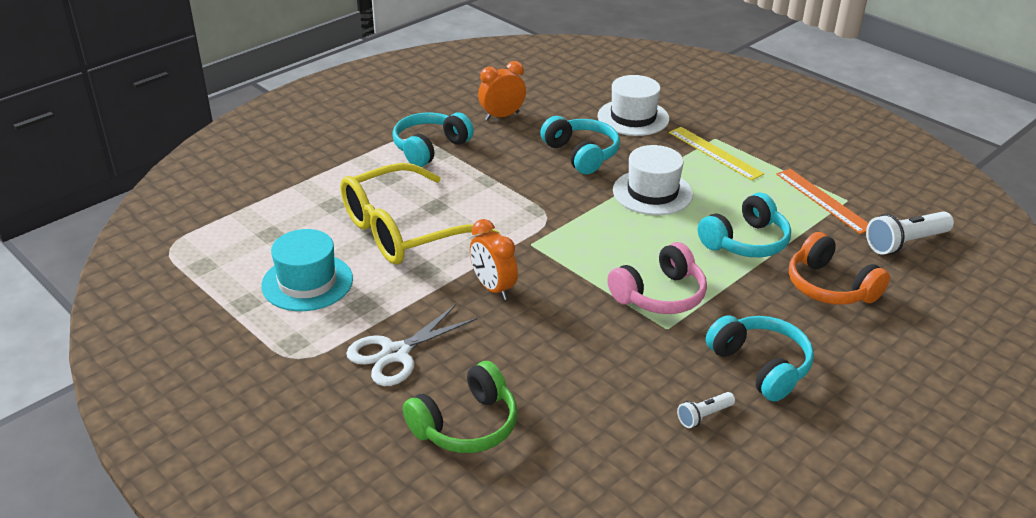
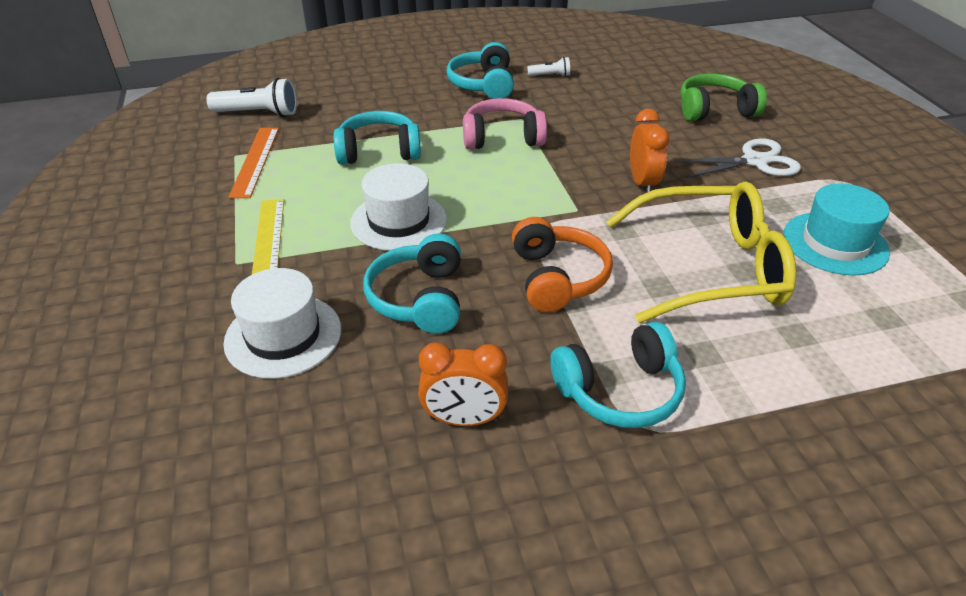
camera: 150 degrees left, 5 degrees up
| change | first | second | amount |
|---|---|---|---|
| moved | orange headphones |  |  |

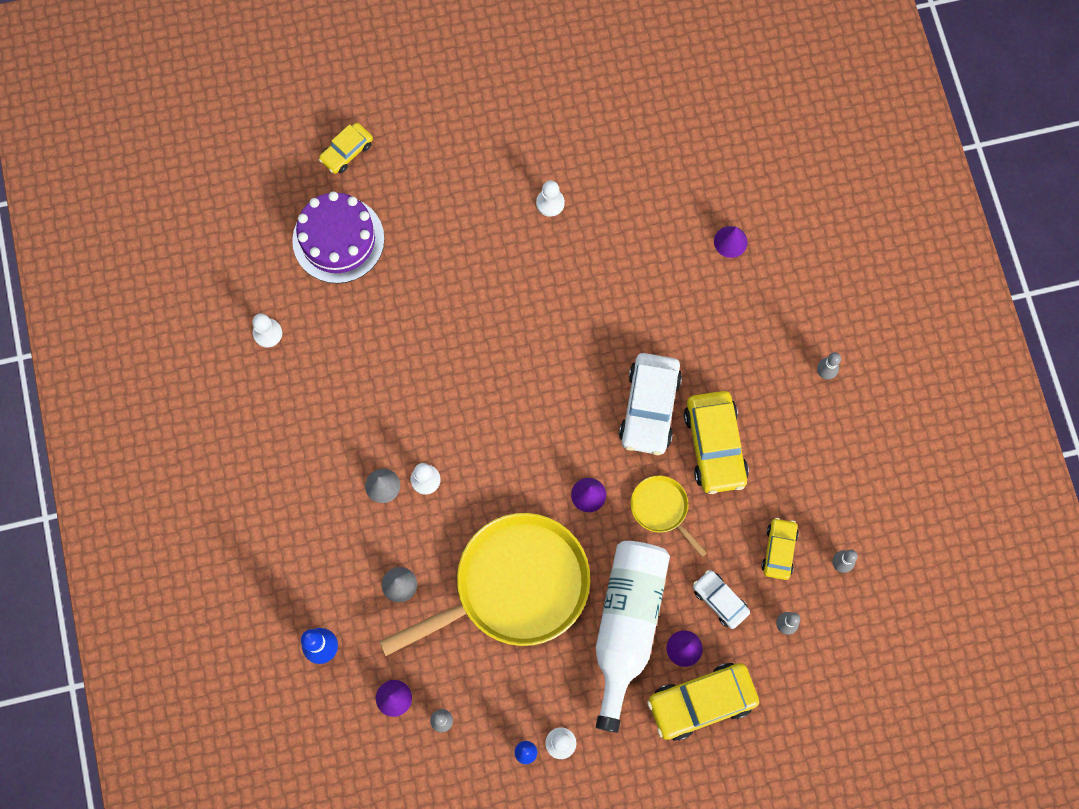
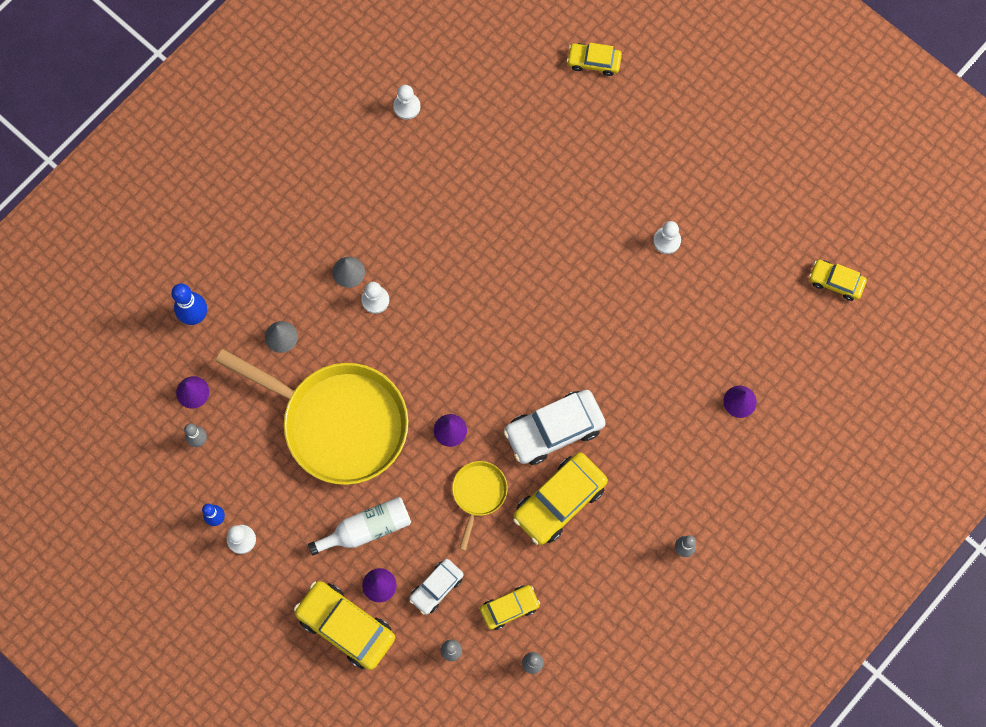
camera: 55 degrees right, 0 degrees up
| change | first | second | amount |
|---|---|---|---|
| removed | purple cake |  |  |
| resized | white bottle |  | x0.59 |
| turned | white car (2nd from left in the first image) | white car (1st from left) | 150 degrees counterclockwise |
| added |  | yellow car (5th from left) |  |

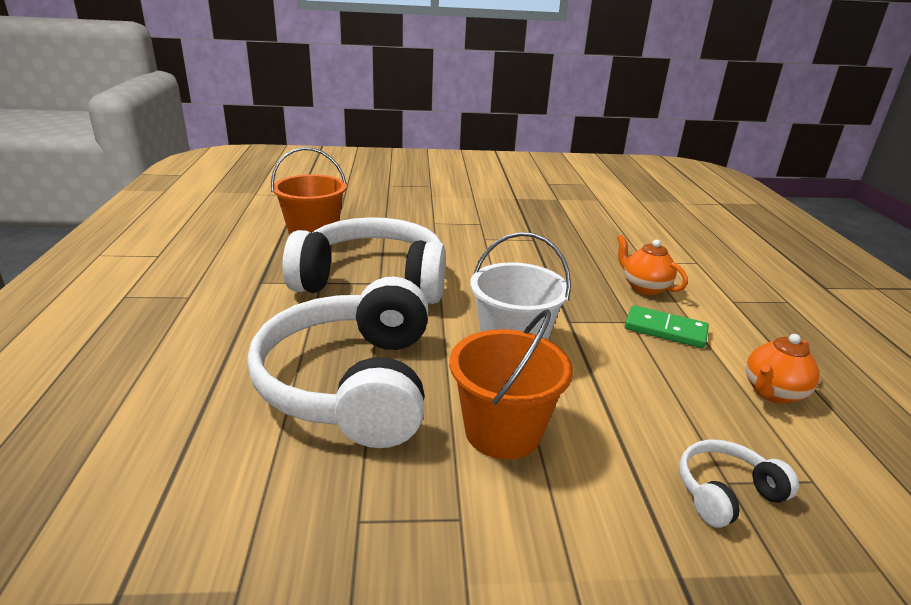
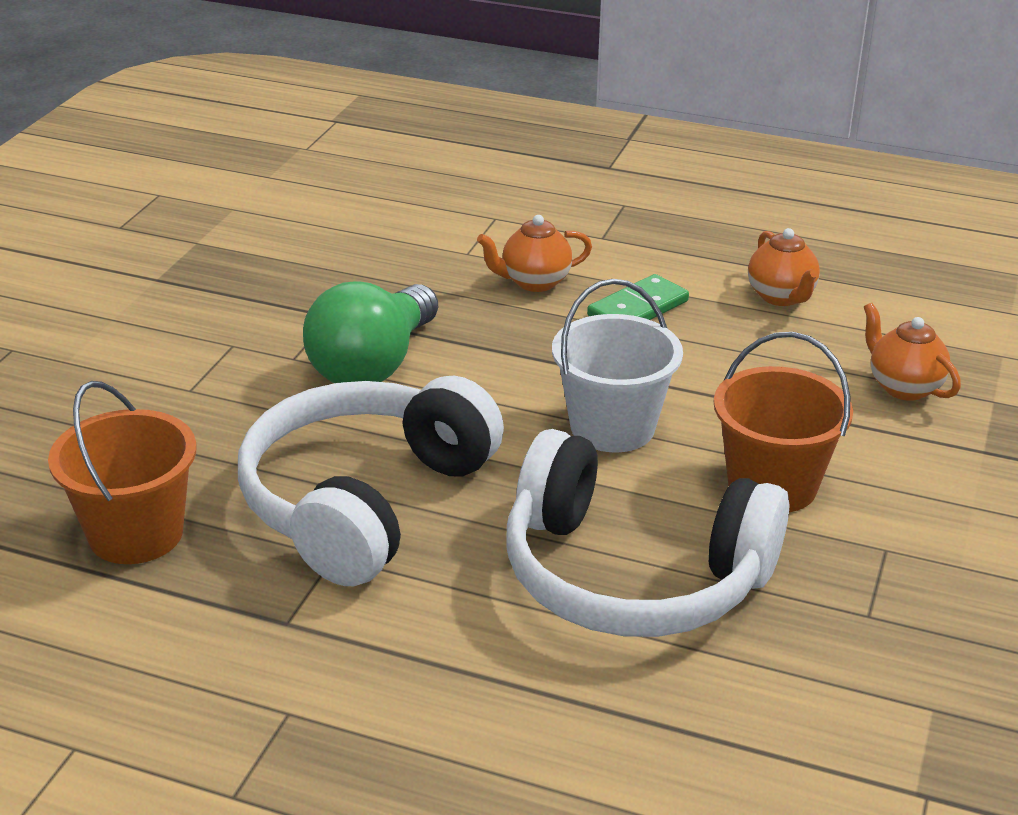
camera: 65 degrees left, 5 degrees up
| change | first | second | amount |
|---|---|---|---|
| replaced | white headphones (3rd from left) | orange teapot (3rd from left) |  |
| added |  | green light bulb |  |

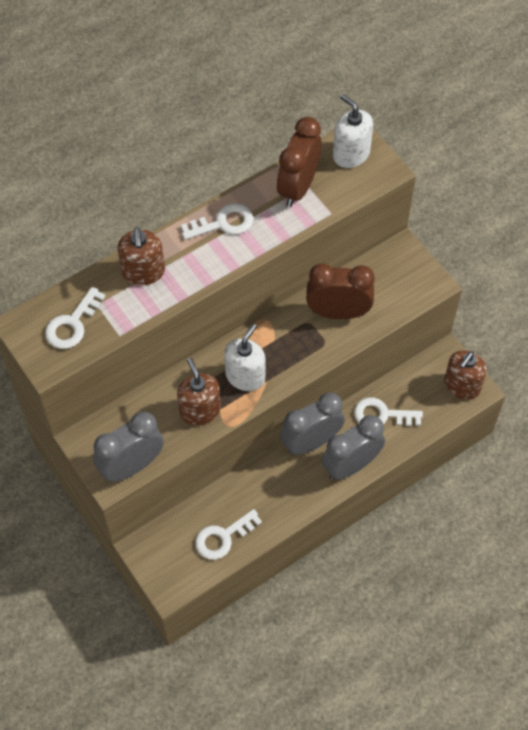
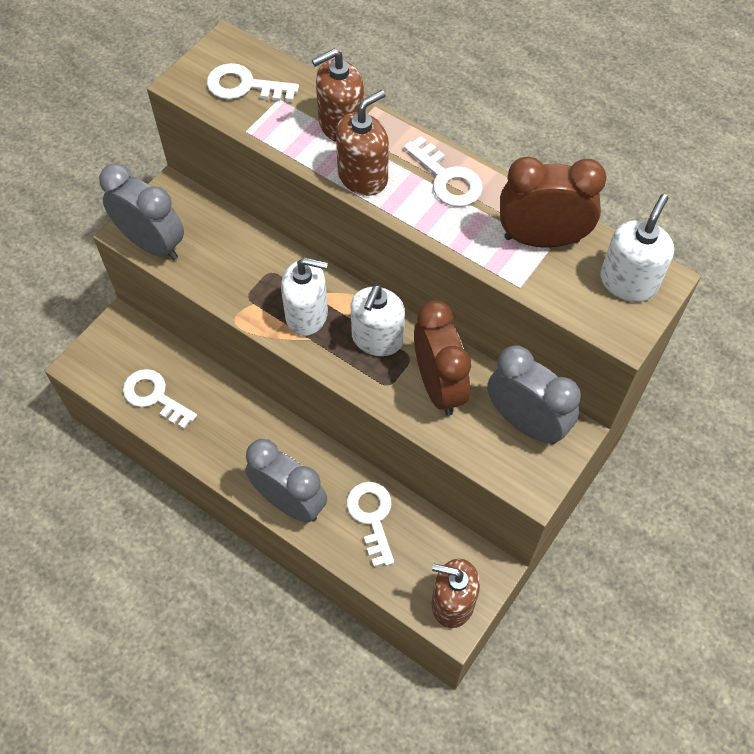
camera: 70 degrees right, 0 degrees up
| change | first | second | amount |
|---|---|---|---|
| moved | brown soap dispenser (2nd from left) |  |  |
| moved | grey clock (2nd from left in the first image) | grey clock (3rd from left) |  |
| added |  | white soap dispenser (2nd from left) |  |

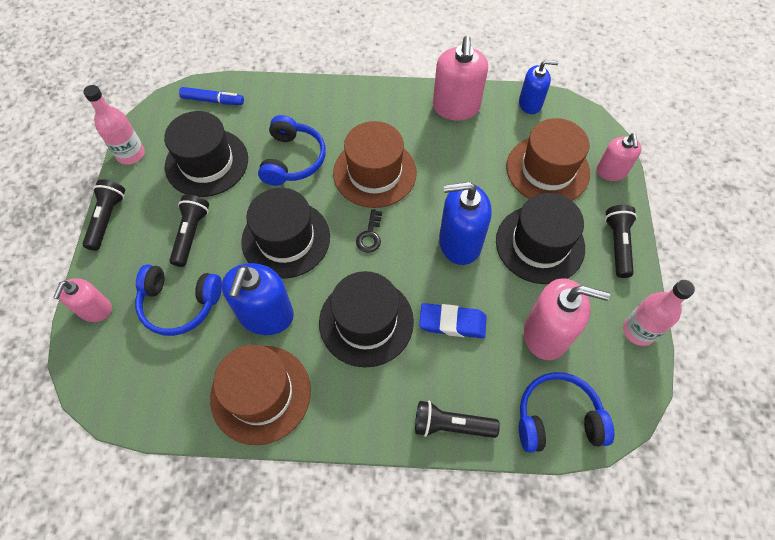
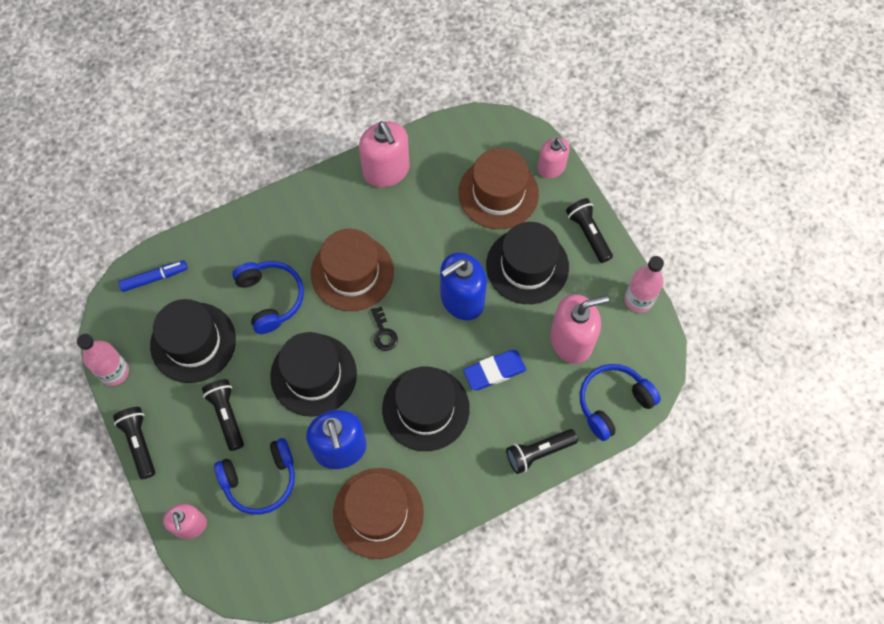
camera: 30 degrees left, 5 degrees up
| change | first | second | amount |
|---|---|---|---|
| removed | blue soap dispenser (3rd from left) |  |  |

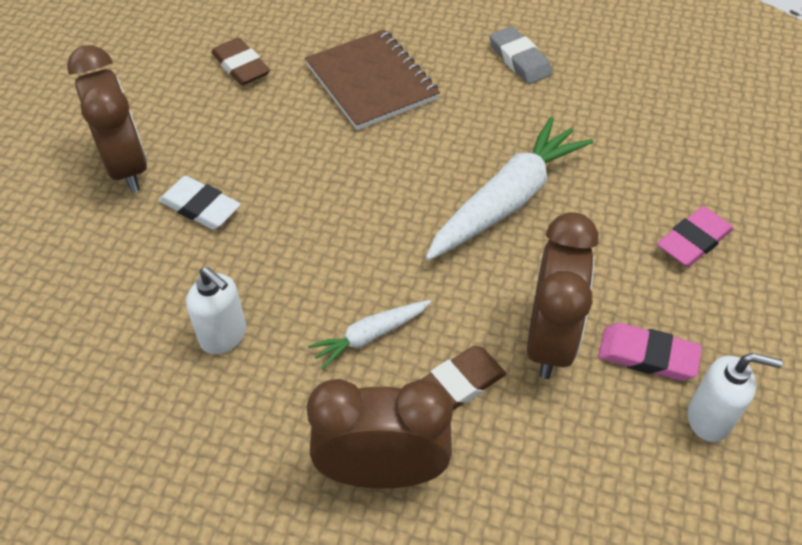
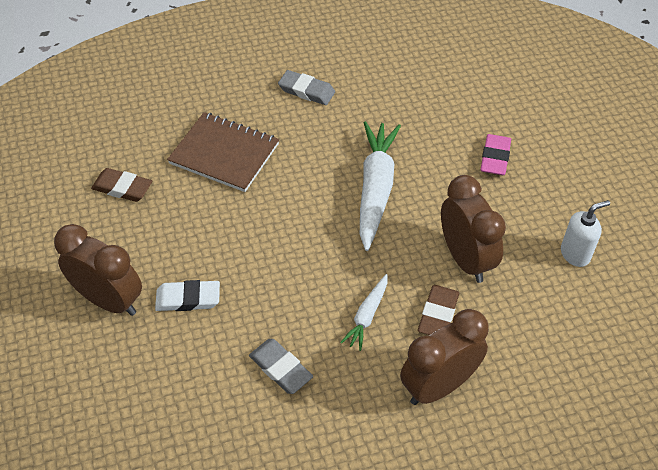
camera: 35 degrees left, 0 degrees up
| change | first | second | amount |
|---|---|---|---|
| replaced | white soap dispenser (1st from left) | grey eraser (1st from left) |  |
| removed | pink eraser (1st from left) |  |  |

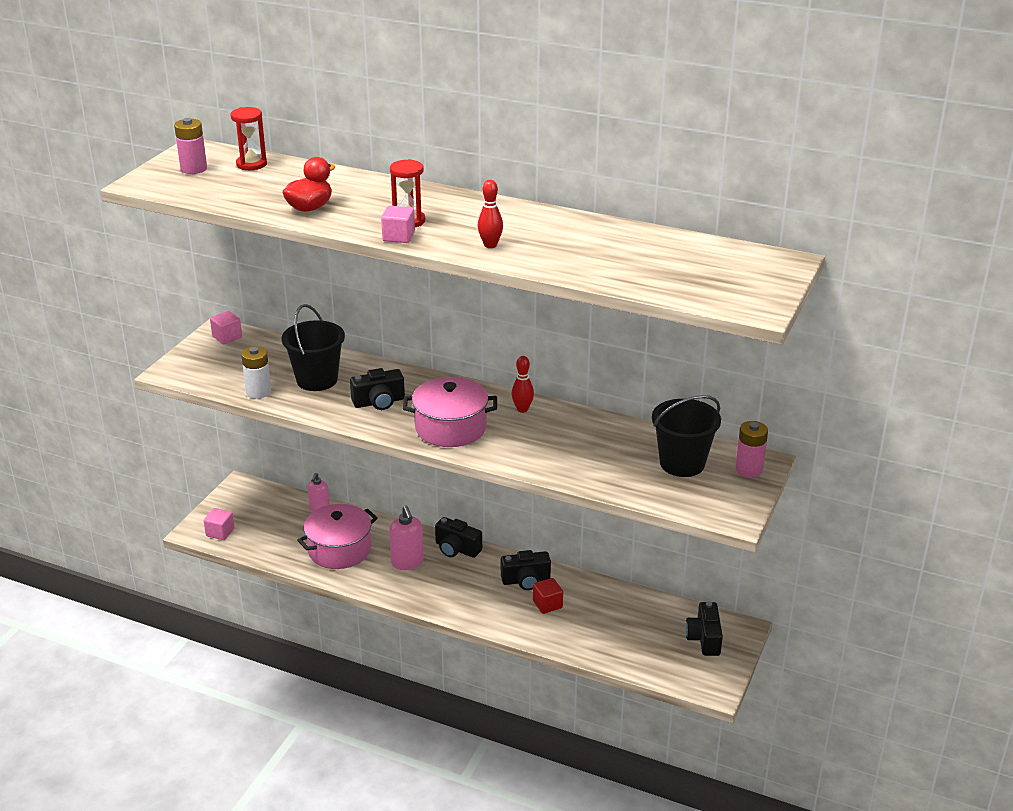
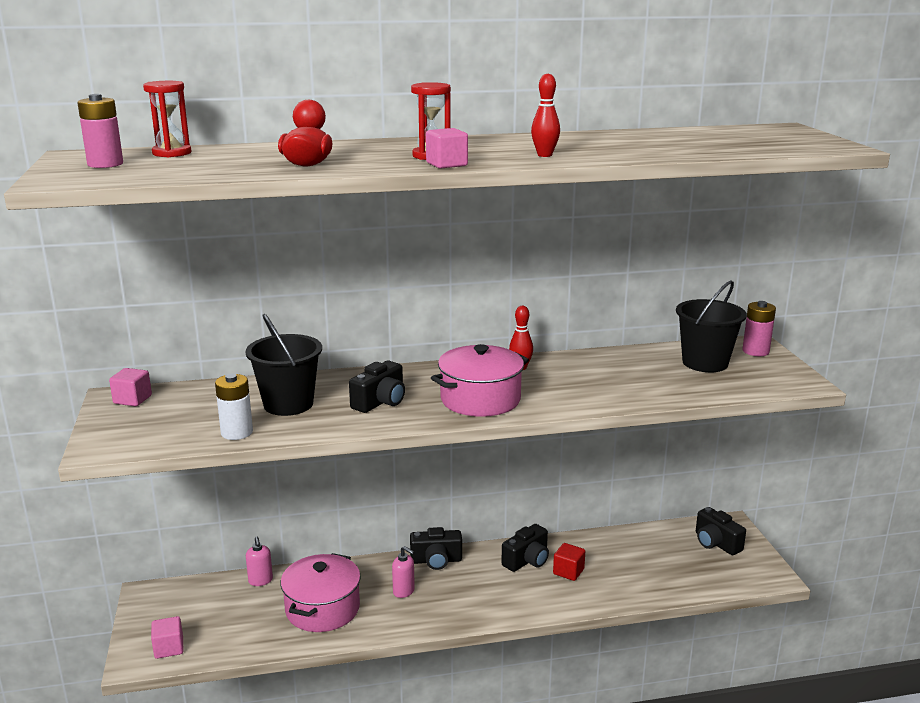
camera: 35 degrees left, 10 degrees down
| change | first | second | amount |
|---|---|---|---|
| resized | pink soap dispenser (2nd from left) |  | x0.66 |

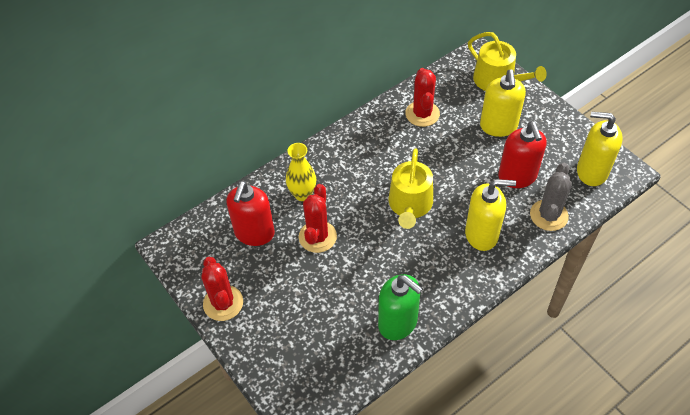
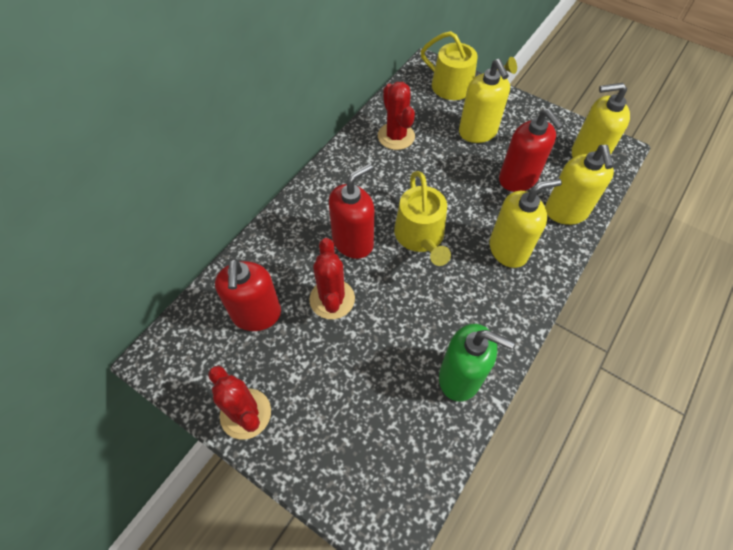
camera: 20 degrees left, 5 degrees up
| change | first | second | amount |
|---|---|---|---|
| removed | yellow vase |  |  |
| replaced | grey cactus | yellow soap dispenser (3rd from left) |  |
| added |  | red soap dispenser (2nd from left) |  |

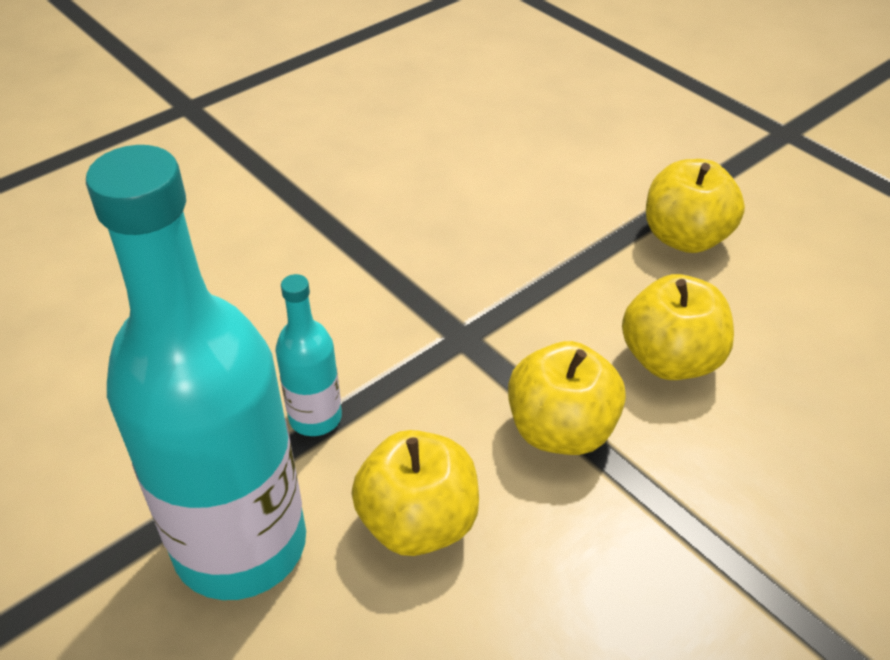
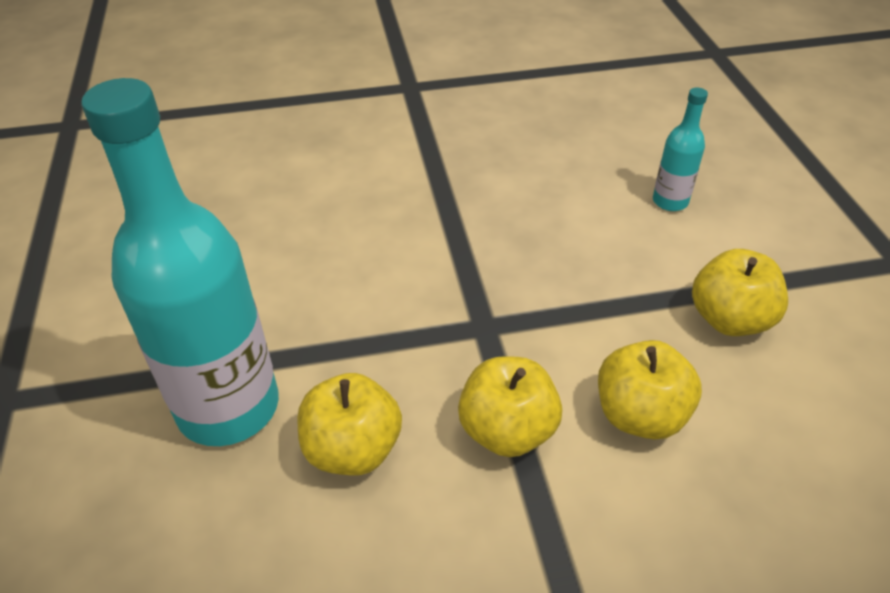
camera: 30 degrees right, 0 degrees up
| change | first | second | amount |
|---|---|---|---|
| moved | turquoise bottle (2nd from left) |  |  |

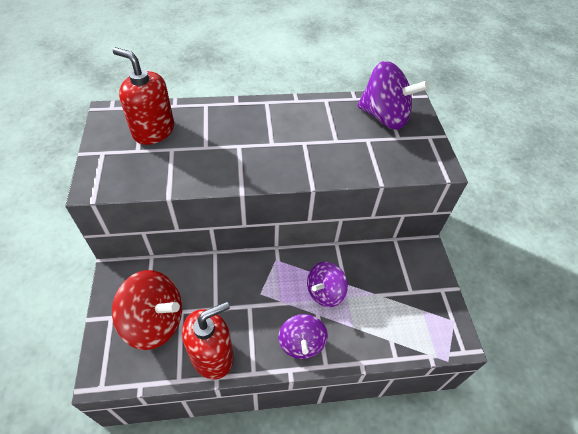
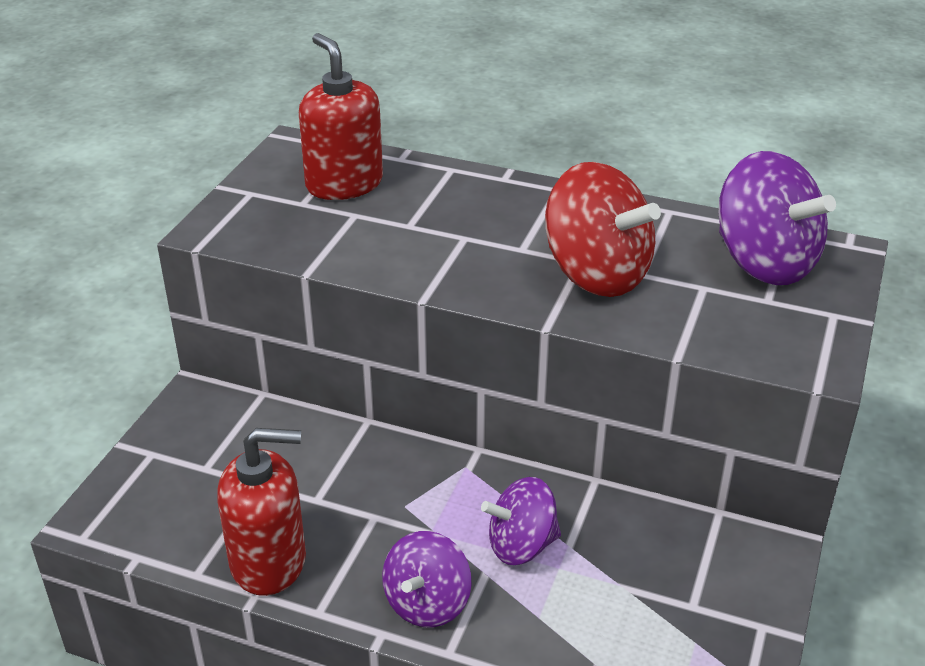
camera: 30 degrees right, 15 degrees down
| change | first | second | amount |
|---|---|---|---|
| moved | red spinning top |  |  |

